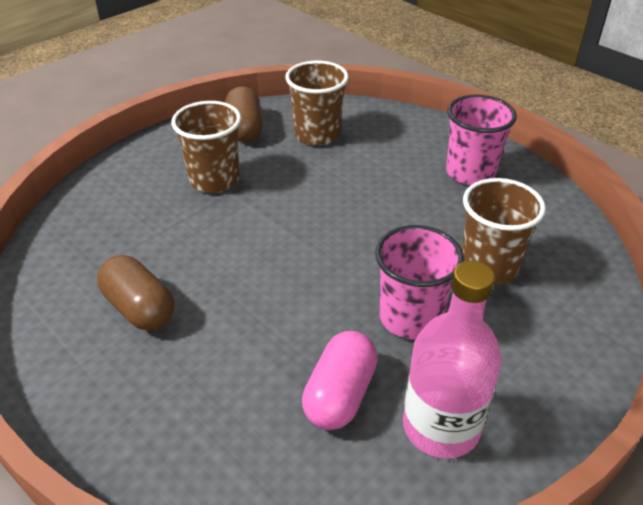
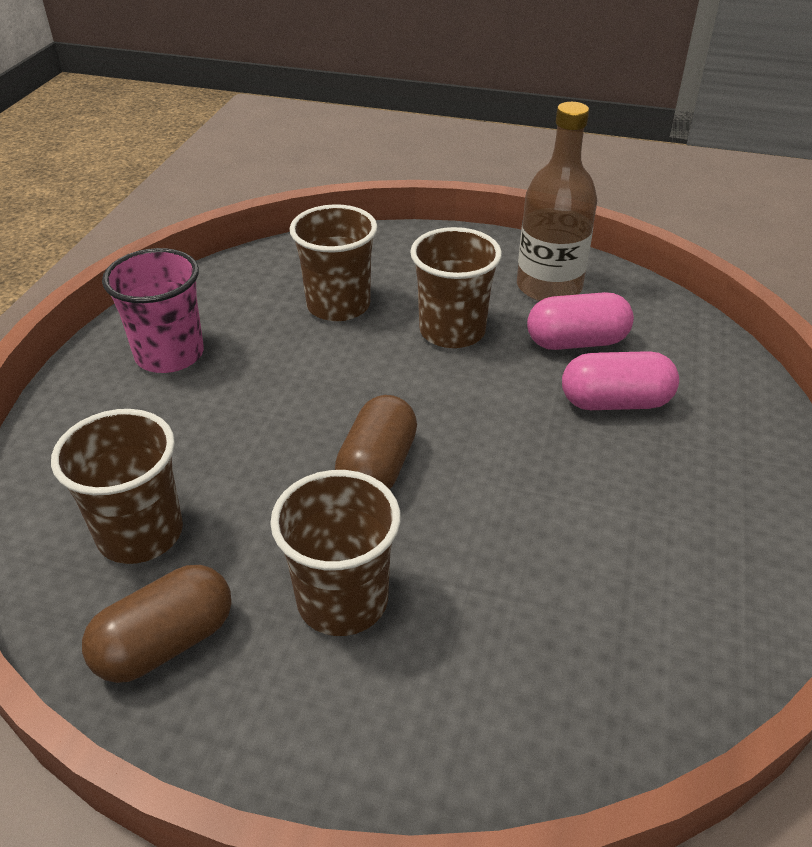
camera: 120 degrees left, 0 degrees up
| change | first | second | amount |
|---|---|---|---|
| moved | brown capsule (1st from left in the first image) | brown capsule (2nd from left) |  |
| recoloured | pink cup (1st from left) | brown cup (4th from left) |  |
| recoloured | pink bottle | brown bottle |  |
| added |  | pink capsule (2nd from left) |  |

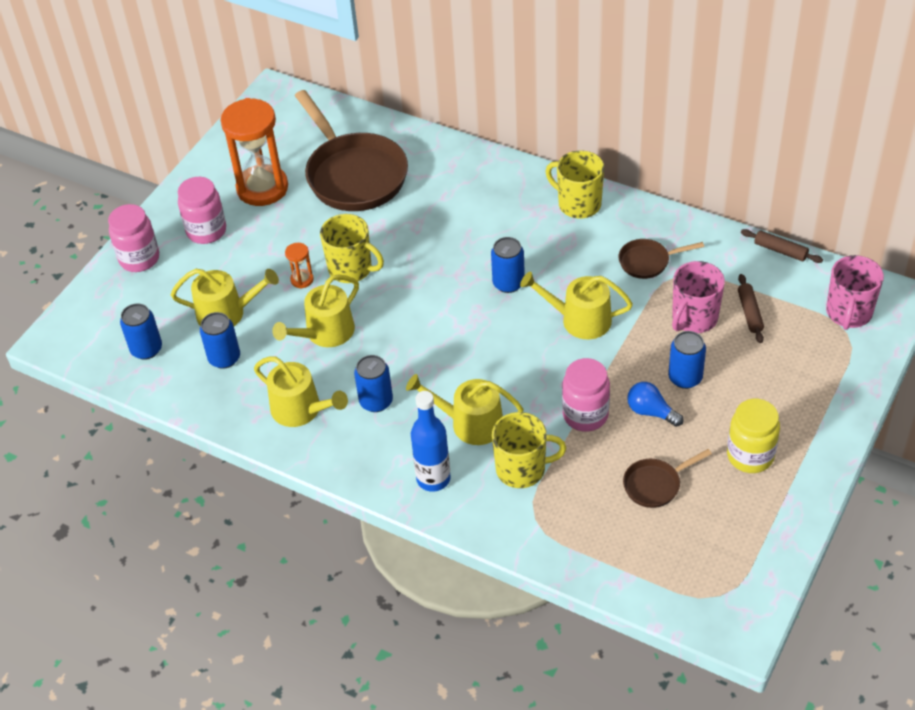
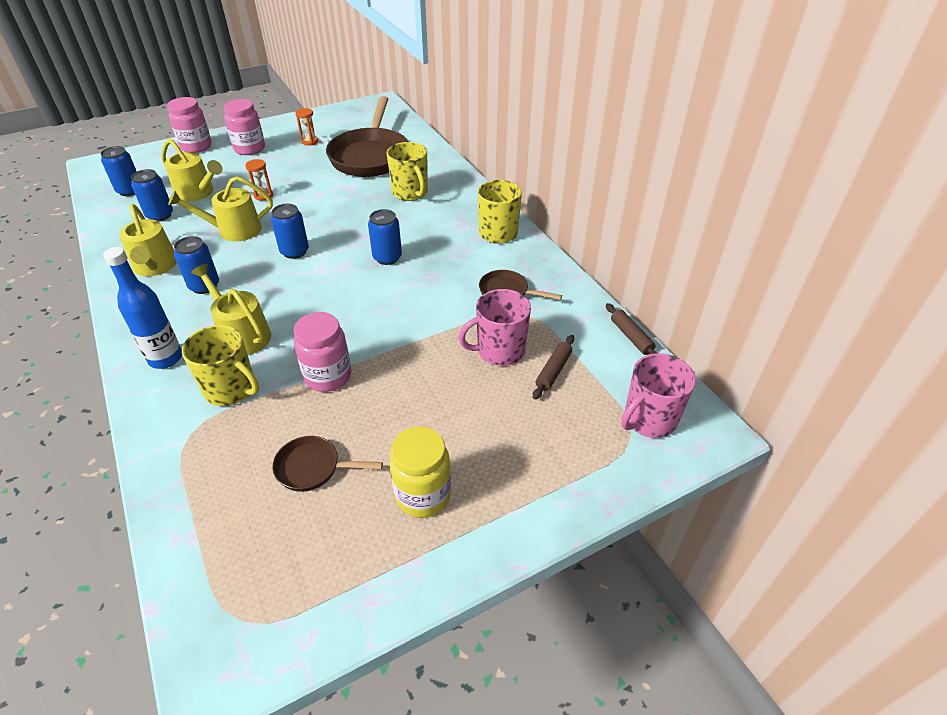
camera: 30 degrees right, 5 degrees down
| change | first | second | amount |
|---|---|---|---|
| resized | orange hourglass (1st from left in the first image) | orange hourglass (2nd from left) | x0.42 |
| moved | yellow mug (1st from left in the first image) | yellow mug (2nd from left) |  |
| removed | yellow watering can (5th from left) |  |  |
| removed | blue light bulb |  |  |
| moved | blue can (5th from left in the first image) | blue can (4th from left) |  |

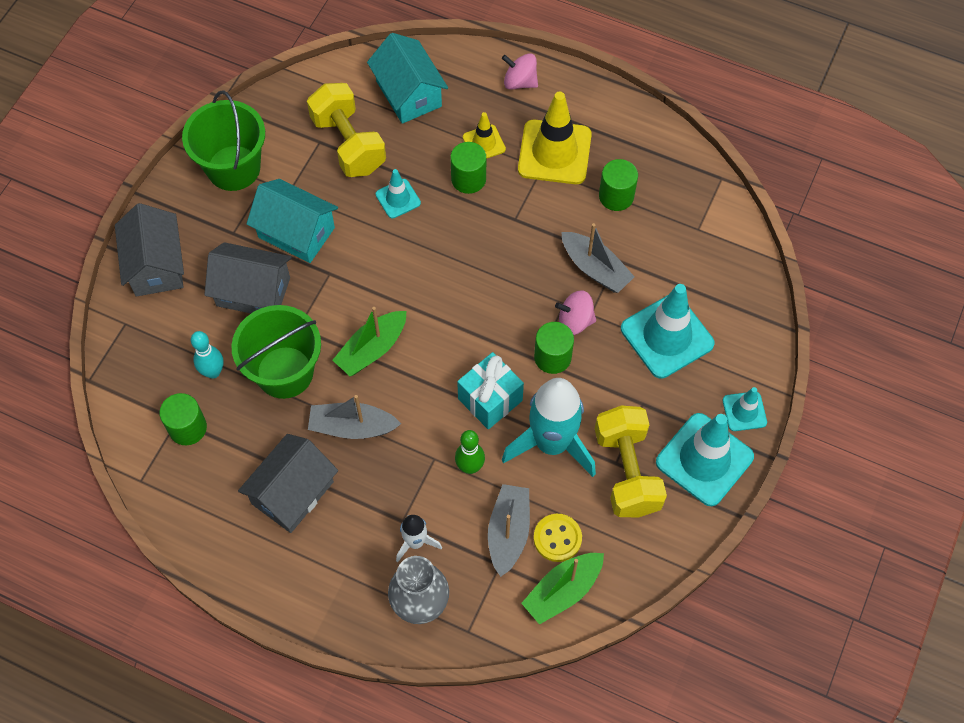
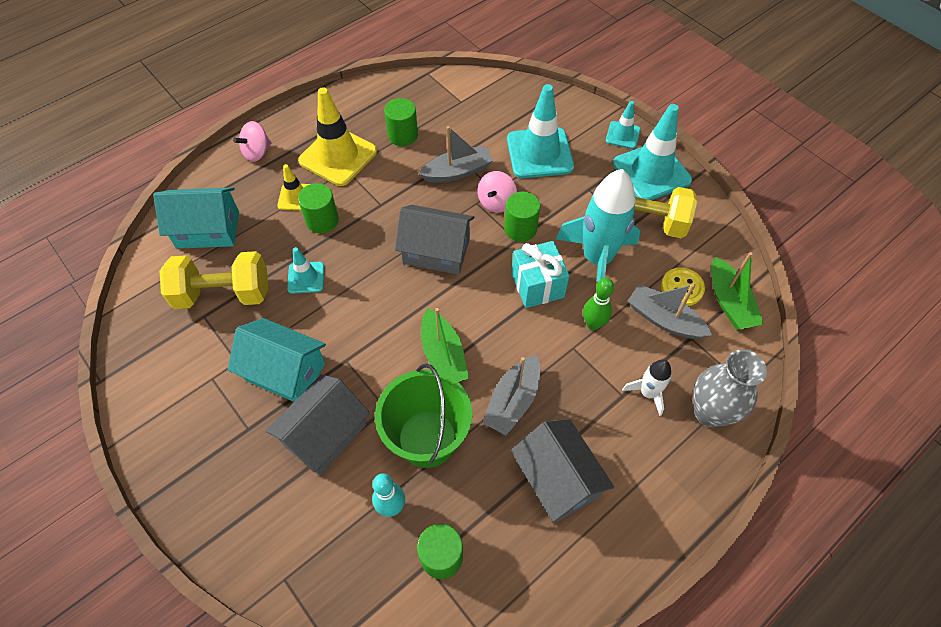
camera: 65 degrees left, 5 degrees down
| change | first | second | amount |
|---|---|---|---|
| moved | grey house (1st from left in the first image) | grey house (2nd from left) |  |
| removed | green bucket (1st from left) |  |  |
| turned | turquoise house (1st from left in the first image) | turquoise house (2nd from left) | 60 degrees clockwise |

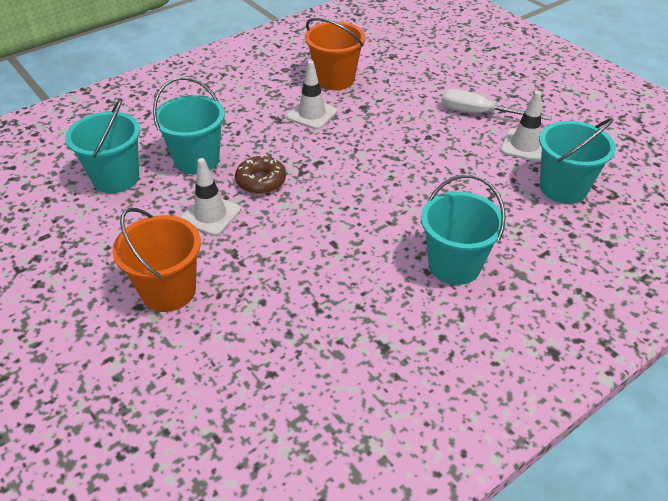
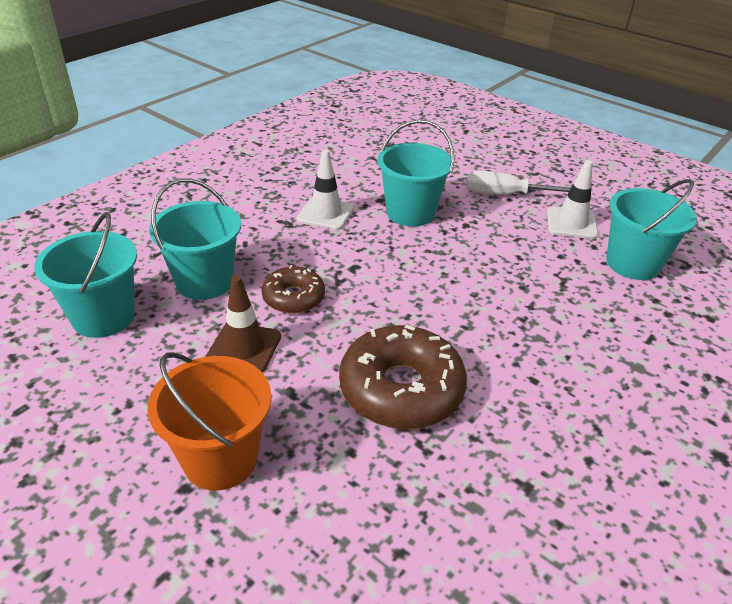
camera: 15 degrees left, 5 degrees down
| change | first | second | amount |
|---|---|---|---|
| recoloured | white traffic cone (1st from left) | brown traffic cone |  |
| removed | orange bucket (2nd from left) |  |  |
| moved | turquoise bucket (3rd from left) |  |  |
| added |  | brown donut (2nd from left) |  |

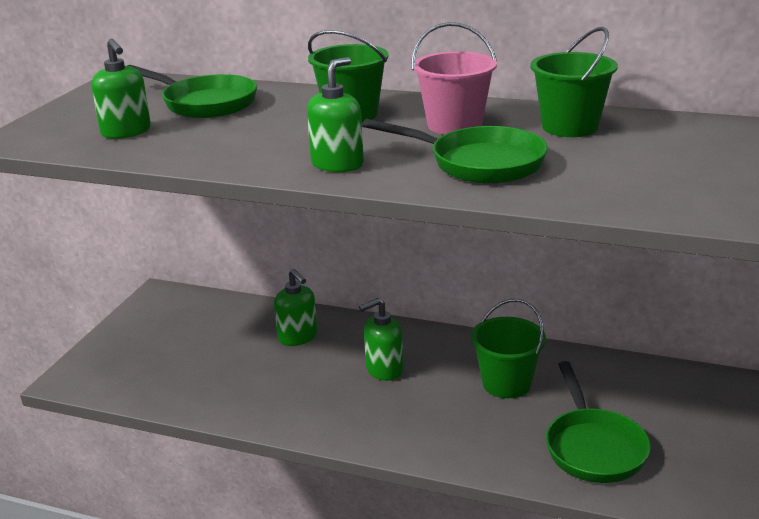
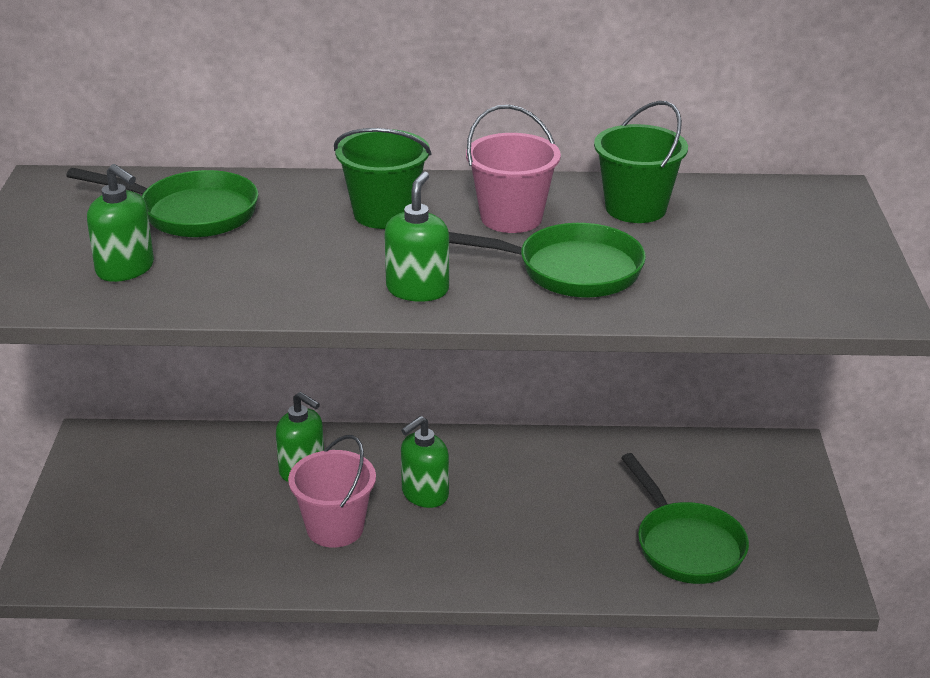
camera: 20 degrees left, 5 degrees up
| change | first | second | amount |
|---|---|---|---|
| removed | green bucket (2nd from left) |  |  |
| added |  | pink bucket (1st from left) |  |

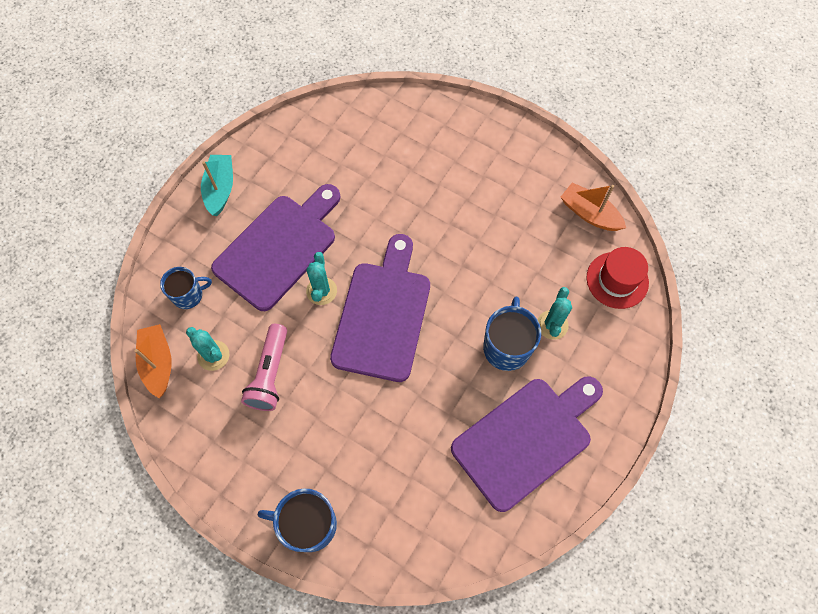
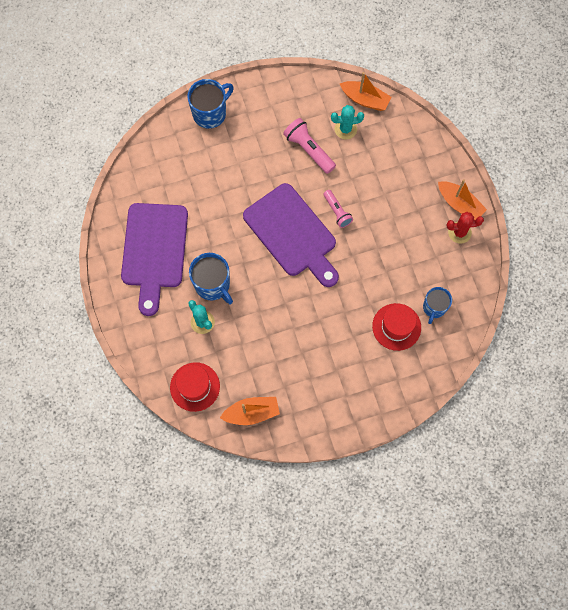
camera: 130 degrees right, 5 degrees up
| change | first | second | amount |
|---|---|---|---|
| moved | blue mug (1st from left in the first image) | blue mug (3rd from left) |  |
| recoloured | turquoise boat | orange boat (3rd from left) |  |
| removed | purple cutting board (1st from left) |  |  |
| replaced | turquoise cactus (2nd from left) | pink flashlight (2nd from left) |  |
| added |  | red hat (2nd from left) |  |
| added |  | red cactus |  |

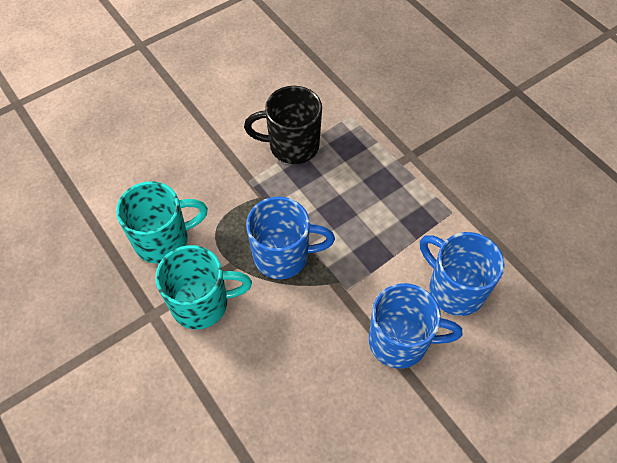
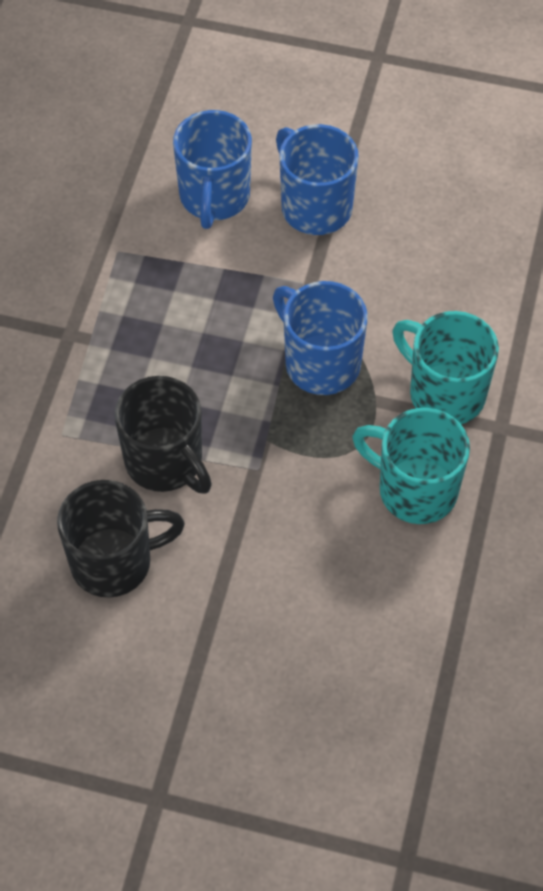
camera: 130 degrees left, 0 degrees up
| change | first | second | amount |
|---|---|---|---|
| added |  | black mug (1st from left) |  |

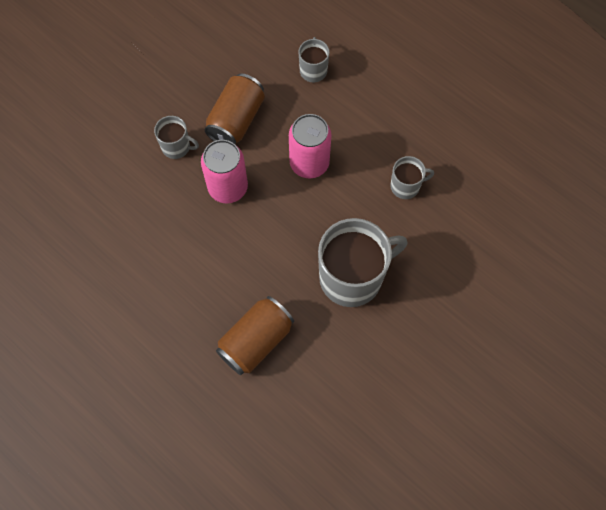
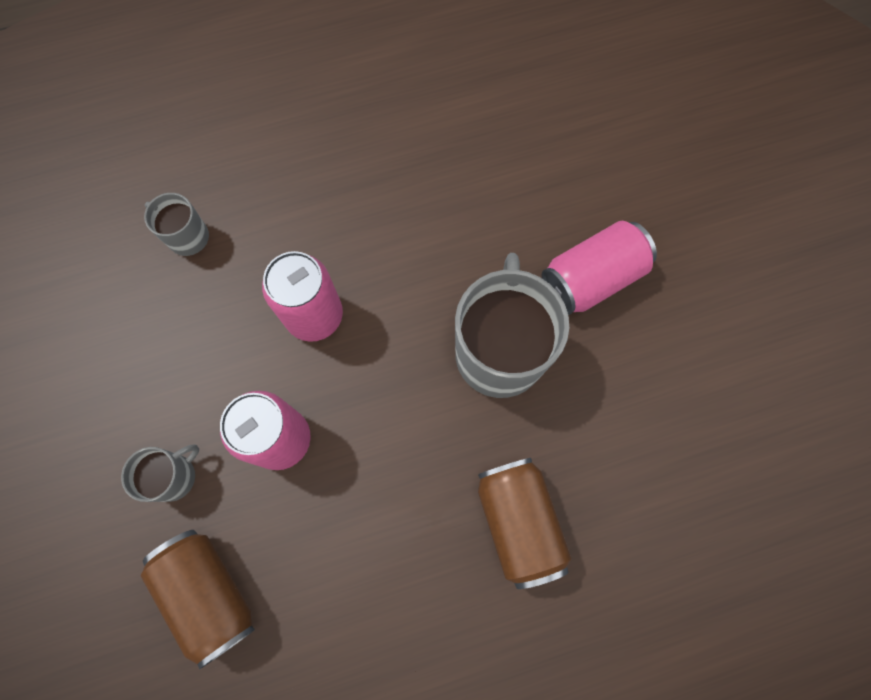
camera: 60 degrees left, 5 degrees up
| change | first | second | amount |
|---|---|---|---|
| moved | brown can (1st from left) |  |  |
| removed | grey mug (4th from left) |  |  |
| added |  | pink can (3rd from left) |  |

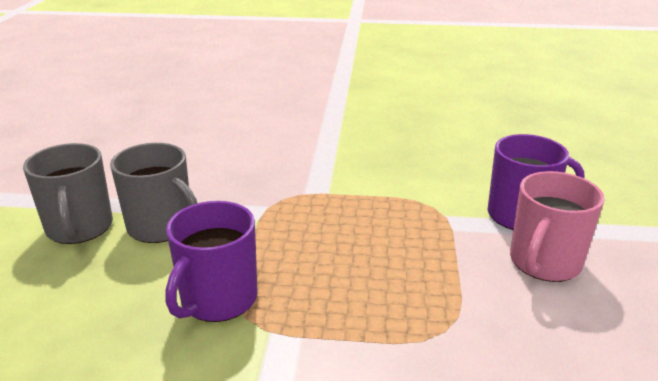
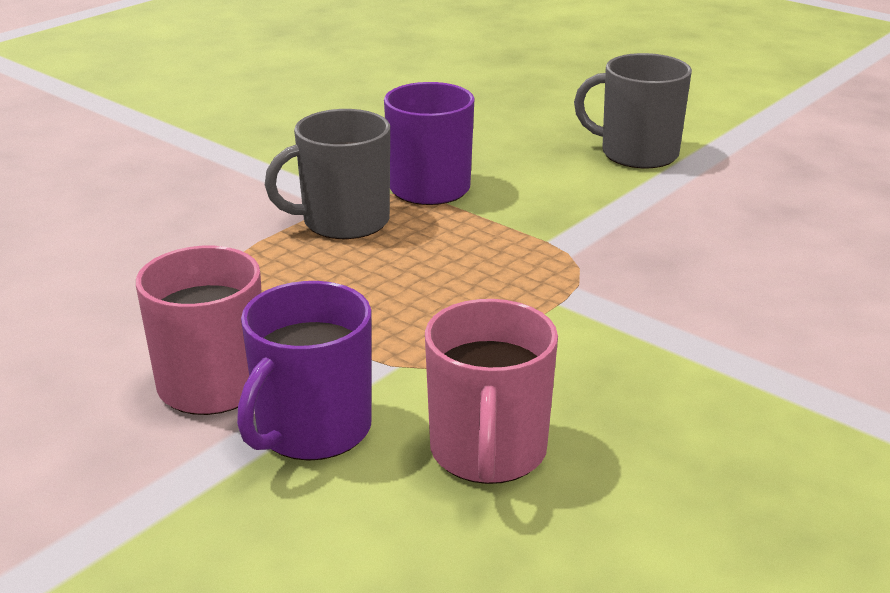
camera: 125 degrees right, 0 degrees up
| change | first | second | amount |
|---|---|---|---|
| moved | grey mug (2nd from left in the first image) | grey mug (1st from left) |  |
| added |  | pink mug (2nd from left) |  |

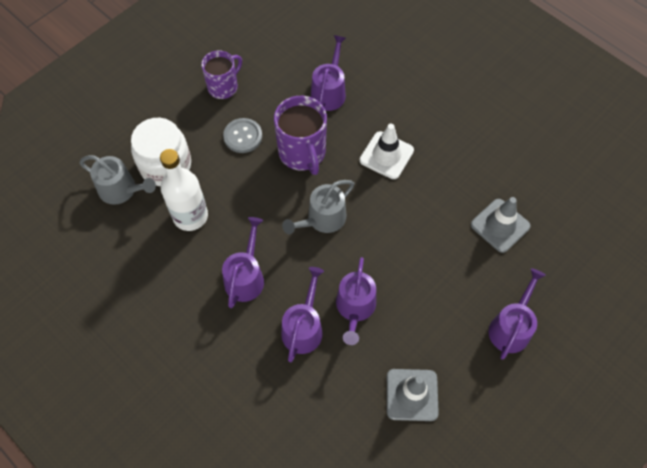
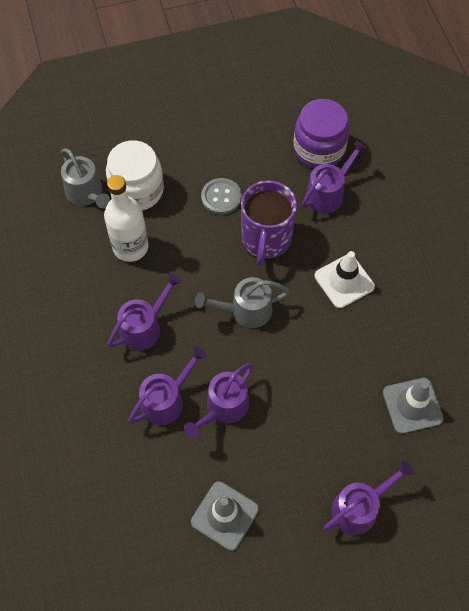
camera: 30 degrees right, 0 degrees up
| change | first | second | amount |
|---|---|---|---|
| removed | purple mug (1st from left) |  |  |
| added |  | purple jar |  |

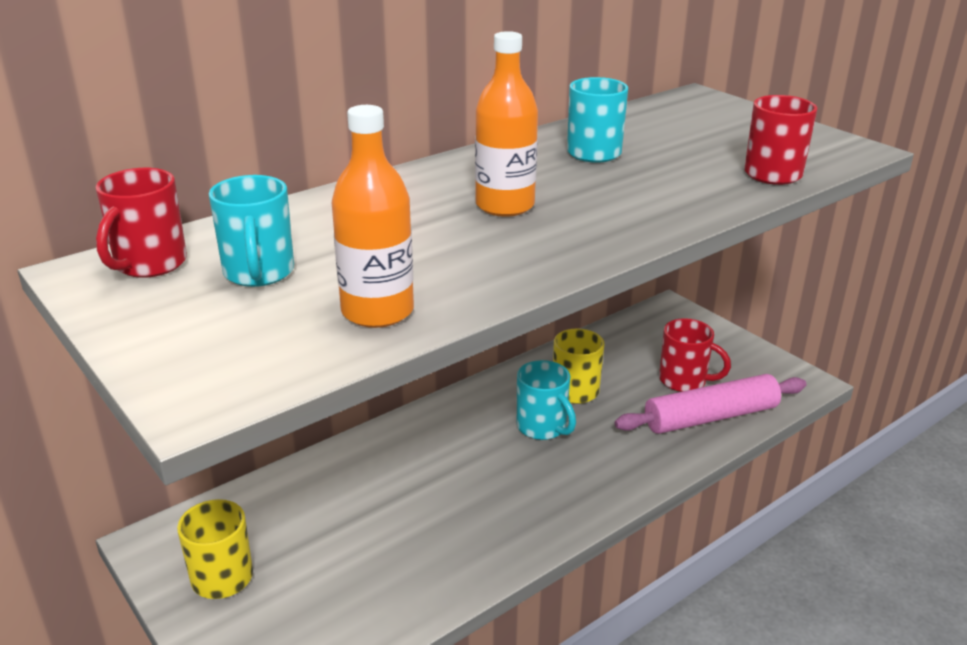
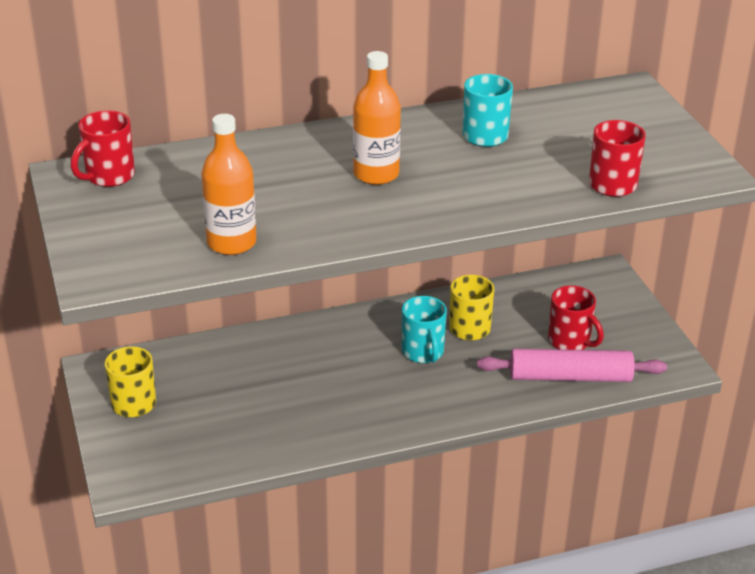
camera: 20 degrees right, 5 degrees up
| change | first | second | amount |
|---|---|---|---|
| removed | turquoise mug (1st from left) |  |  |

